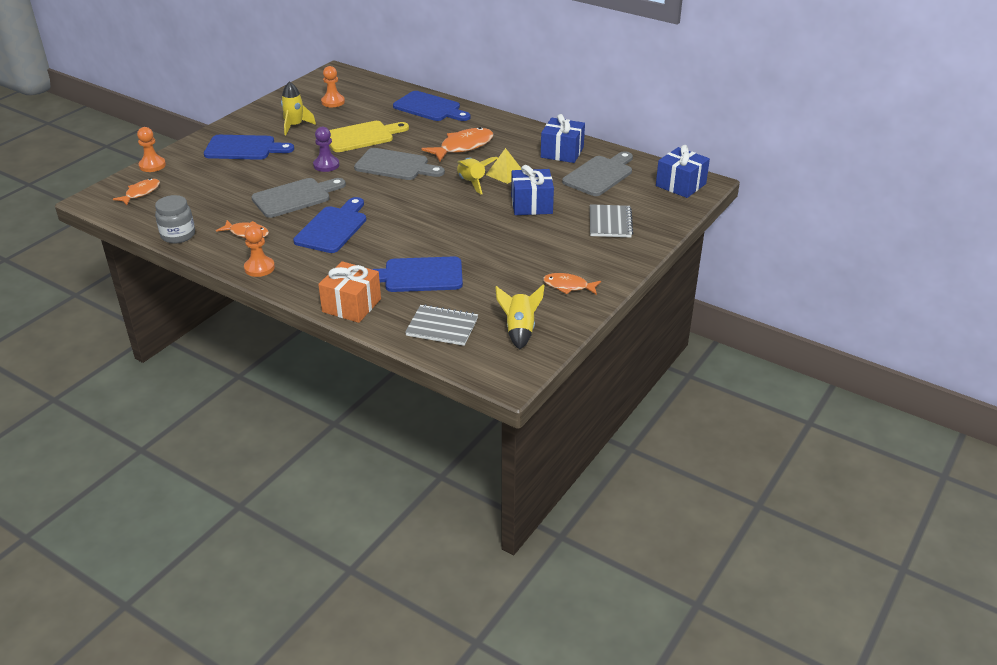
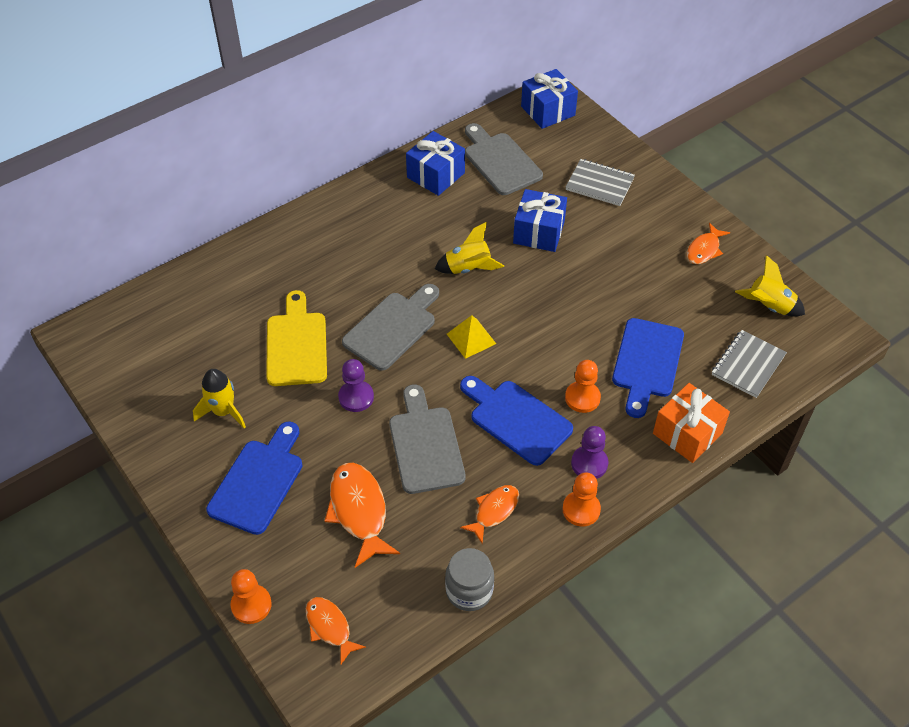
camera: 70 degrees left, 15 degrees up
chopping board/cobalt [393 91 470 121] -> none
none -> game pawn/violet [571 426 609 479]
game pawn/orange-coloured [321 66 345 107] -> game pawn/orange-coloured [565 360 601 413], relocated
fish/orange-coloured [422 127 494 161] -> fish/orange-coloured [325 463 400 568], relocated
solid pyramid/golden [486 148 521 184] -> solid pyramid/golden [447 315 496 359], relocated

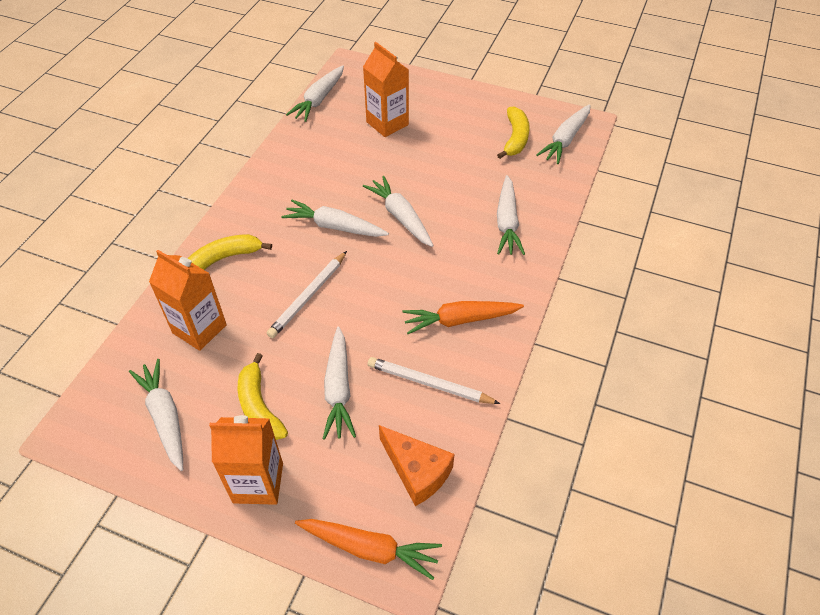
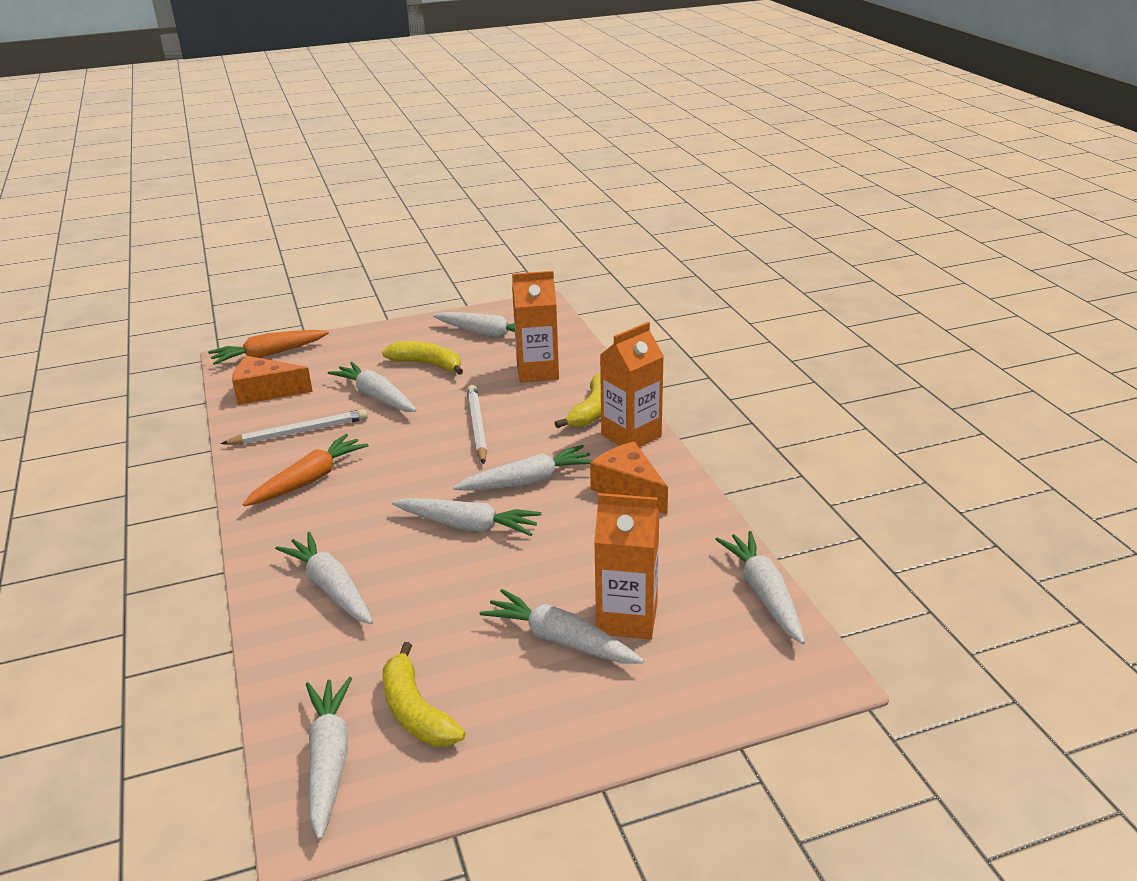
camera: 140 degrees right, 20 degrees down
none -> toy carrot/snow-white [479 589 644 664]
none -> cheese/orange-coloured [590 442 668 514]
carton/orange-coloured [209 415 283 505] -> carton/orange-coloured [600 322 664 447], relocated

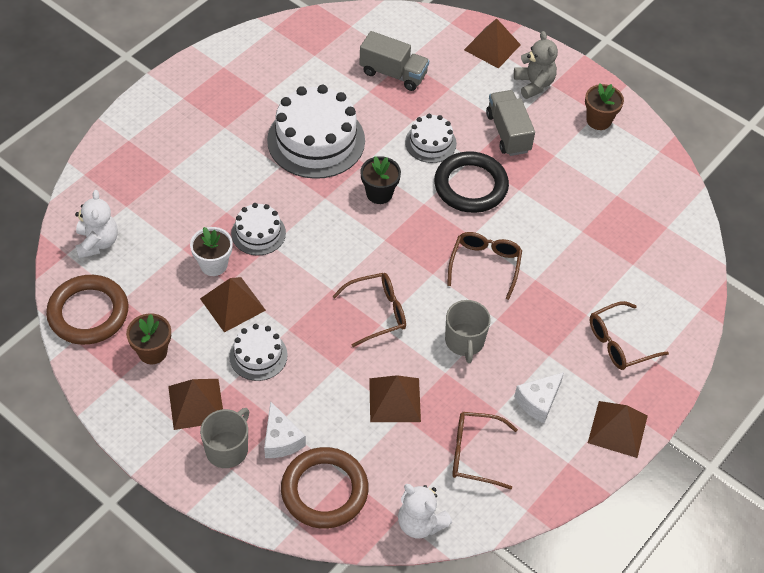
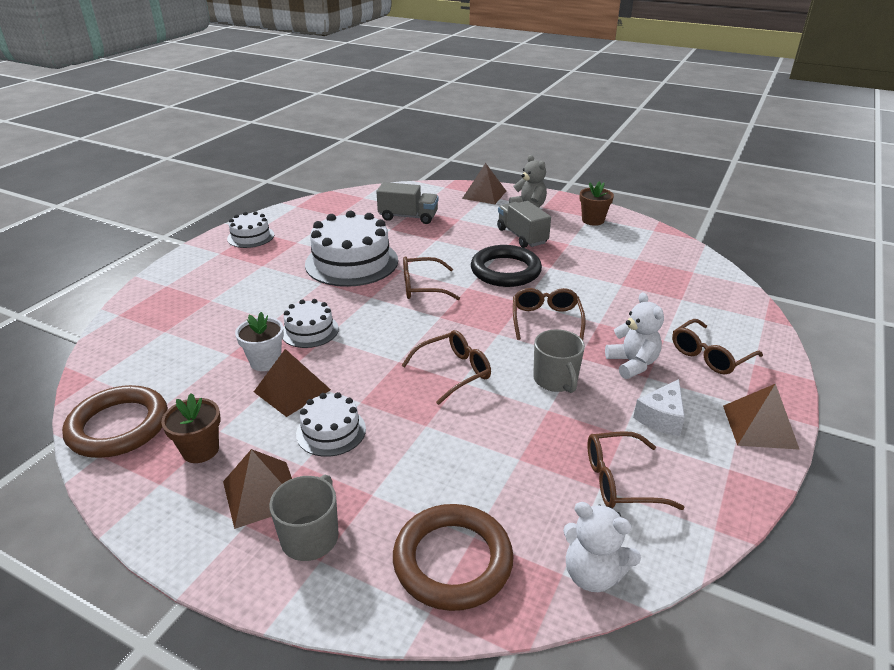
camera: 10 degrees left, 20 degrees down
cheese/snow-white [264 401 306 458] -> none
solid pyramid/brown [369 375 421 422] -> none
stuffed bear/snow-white [75 190 118 259] -> stuffed bear/snow-white [605 292 664 379], relocated
gateau/snow-white [405 114 457 163] -> gateau/snow-white [227 211 274 248], relocated
plant pot/ebony [361 156 401 204] -> eyeglasses/brown [403 256 460 300]

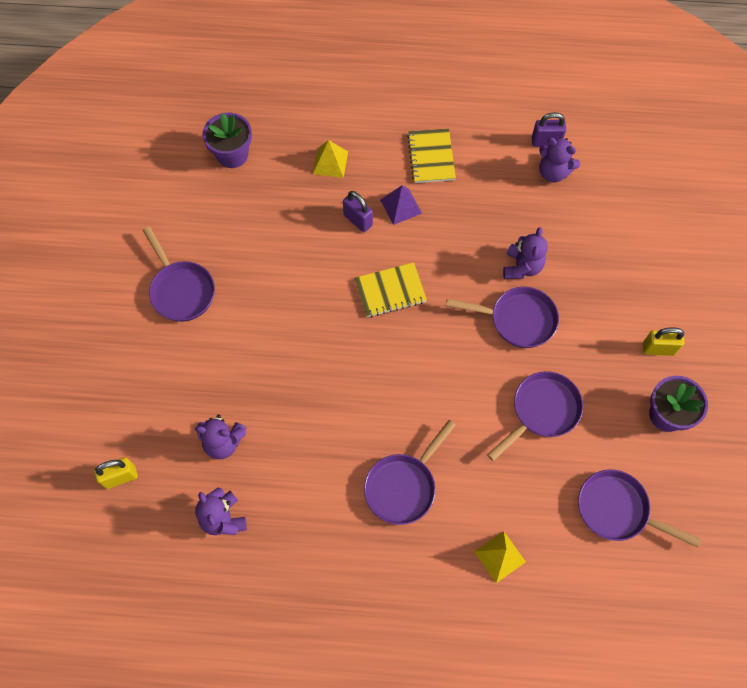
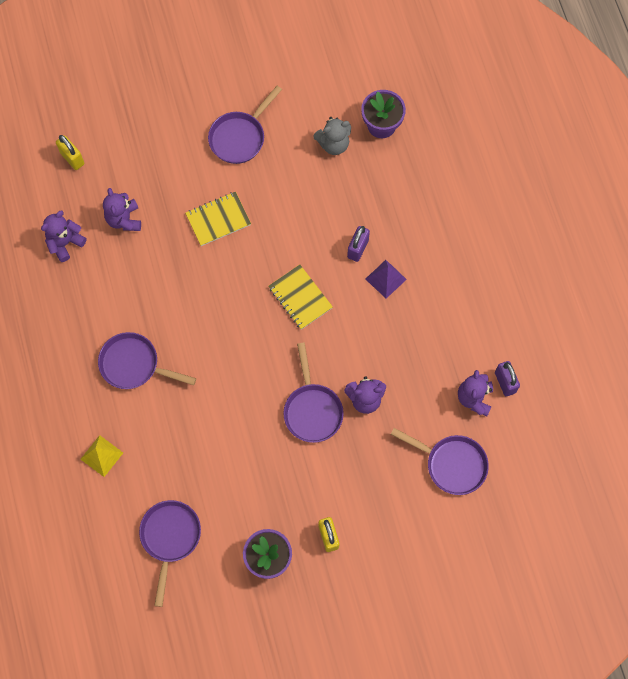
camera: 70 degrees right, 5 degrees up
solid pyramid/golden [313 140 348 178] -> none
none -> stuffed bear/ash-grey [313 117 351 155]
notepad/golden [407 128 456 183] -> notepad/golden [185 192 251 246], relocated
pan/violet [487 371 583 461] -> pan/violet [391 428 489 495], relocated

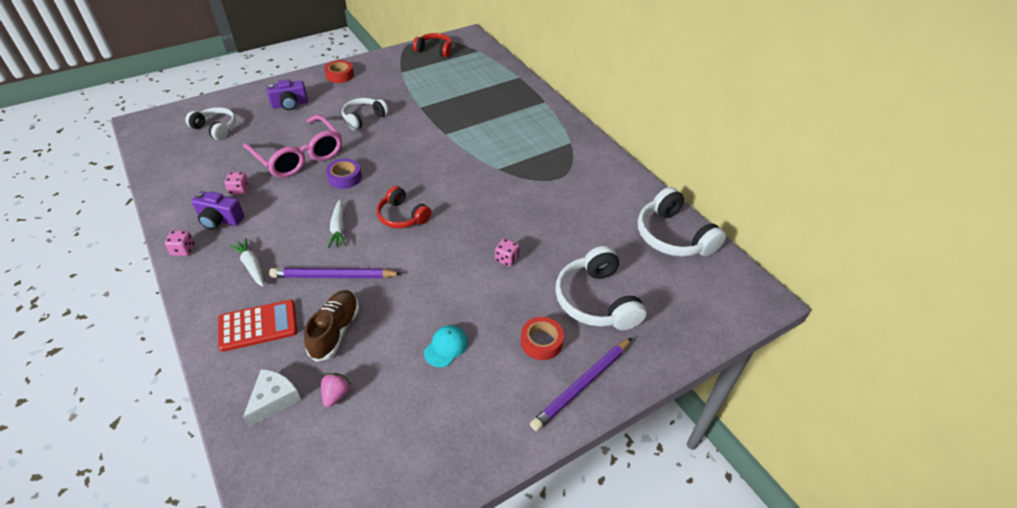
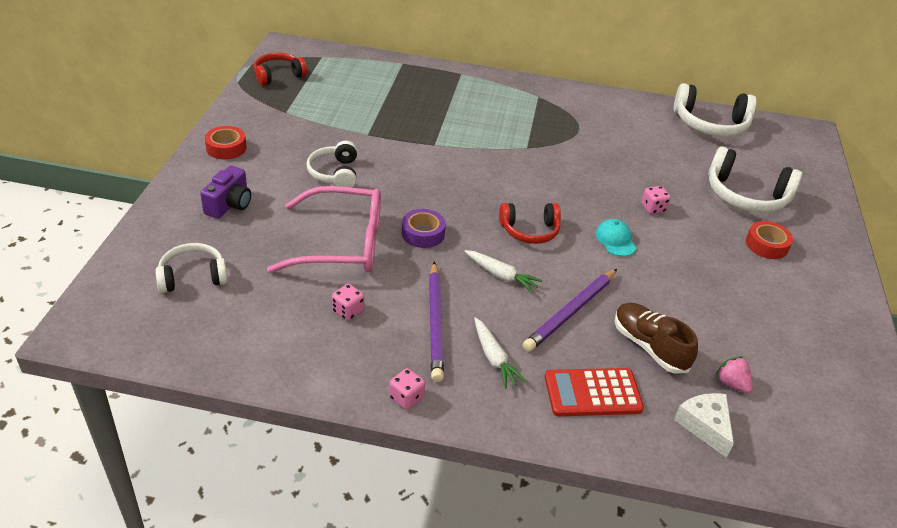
camera: 50 degrees left, 5 degrees down
photo camera/violet [192 191 244 230] -> none
peaked cap/aqua [424 325 468 367] -> peaked cap/aqua [595 219 637 256], relocated
wooden pencil/violet [530 338 632 431] -> wooden pencil/violet [429 262 444 382], relocated
adding machine/crimson [218 300 297 352] -> adding machine/crimson [545 368 644 416], 120 degrees counterclockwise
toy carrot/snow-white [229 238 264 287] -> toy carrot/snow-white [474 317 527 389], 120 degrees counterclockwise

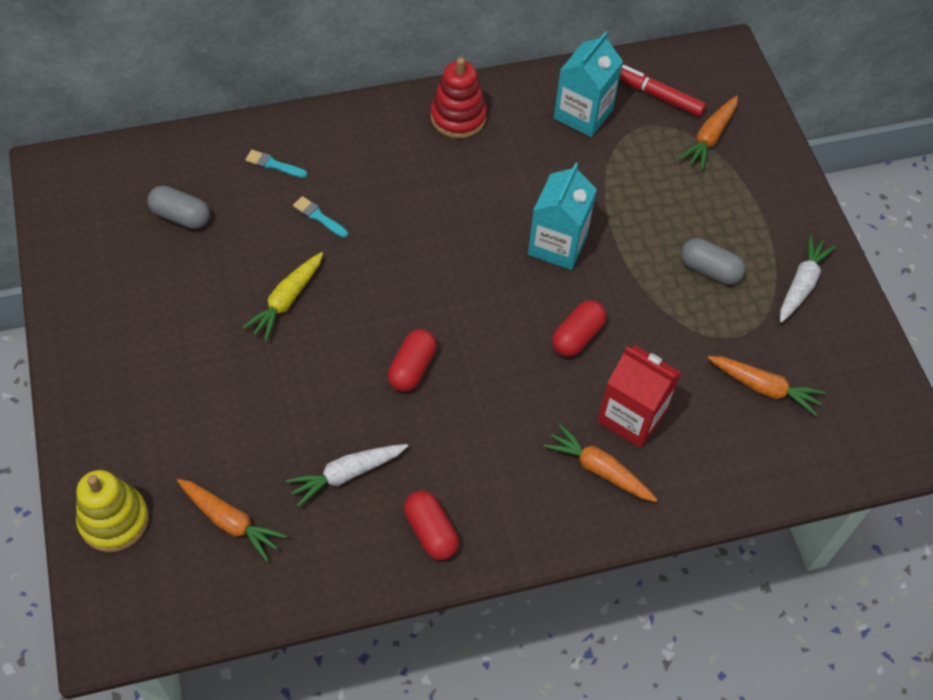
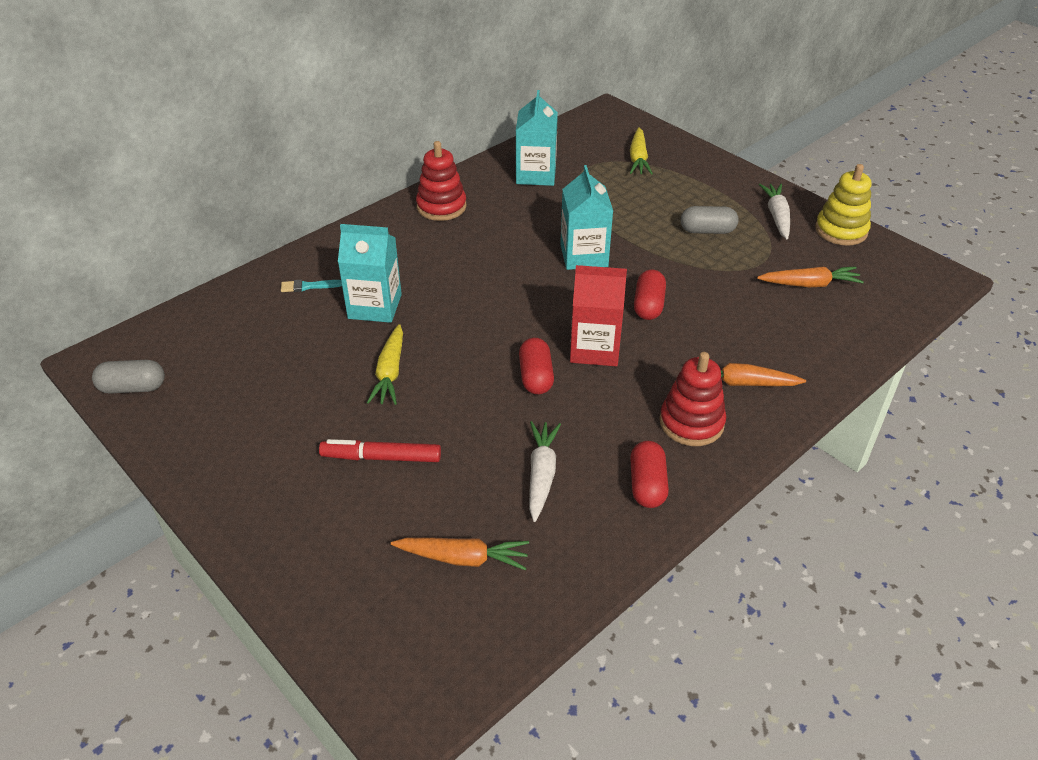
camera: 25 degrees left, 15 degrees down
none -> stacking rings/crimson [660 352 726 446]
stacking rings/golden [76 470 149 552] -> stacking rings/golden [815 164 871 246], relocated
pill/ash-grey [147 186 210 229] -> pill/ash-grey [92 360 165 393], relocated
carton/crimson [597 345 682 448] -> carton/crimson [570 265 627 366], relocated
marker pen/crimson [619 65 706 117] -> marker pen/crimson [319 439 441 462], relocated
paintbrush/aqua [293 196 348 238] -> carton/aqua [338 224 402 323]
toy carrot/orange-coloured [679 96 738 170] -> toy carrot/golden [630 127 653 175]
toy carrot/snow-white [286 444 408 507] -> toy carrot/snow-white [529 421 561 522], 150 degrees clockwise
pill/crimson [404 491 459 560] -> pill/crimson [630 441 669 508], 60 degrees clockwise

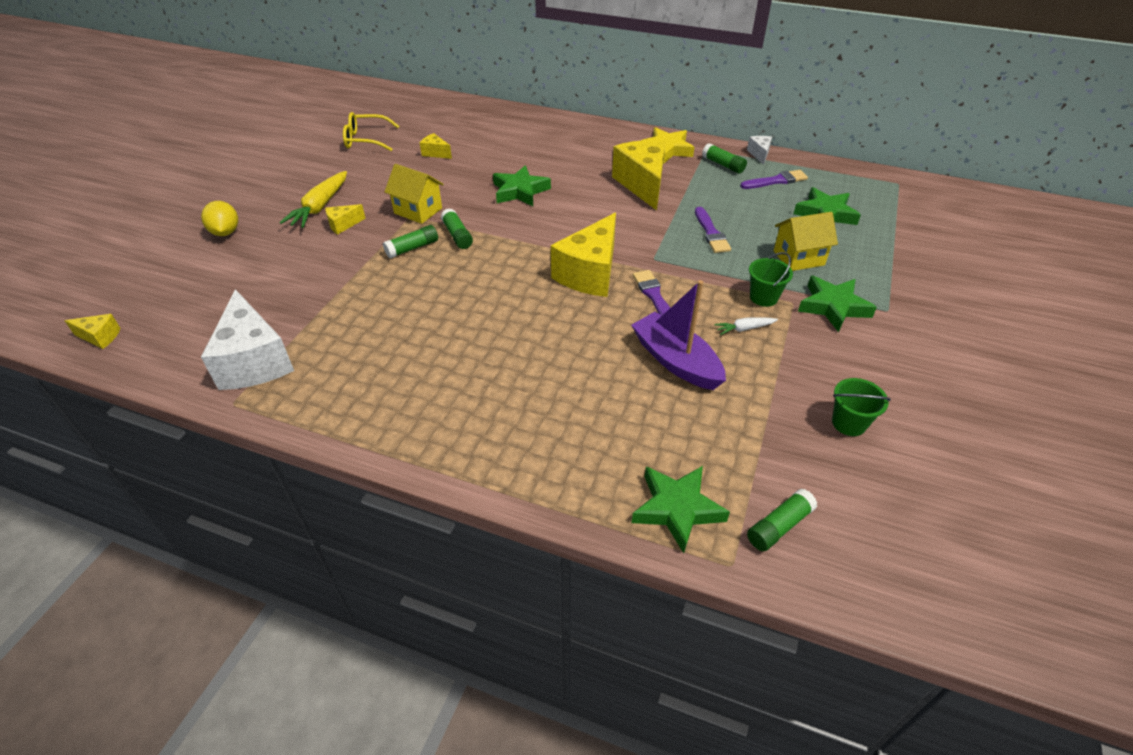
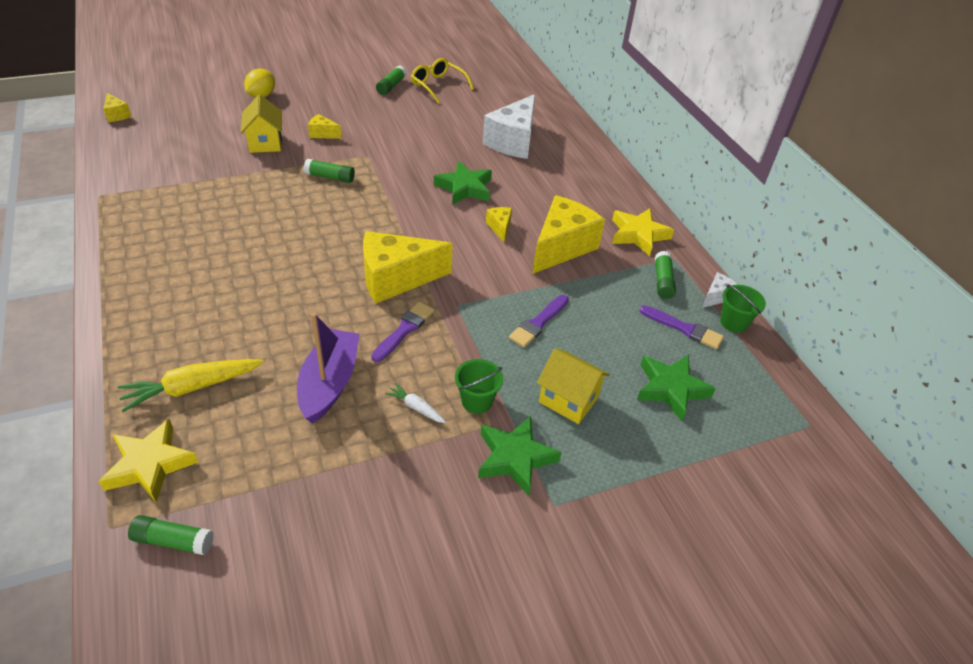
camera: 45 degrees right, 0 degrees up
cheese/snow-white [201 289 294 390] -> cheese/snow-white [482 94 535 159], relocated
toy carrot/golden [280 171 347 228] -> toy carrot/golden [118 359 263 412], relocated
toy house/golden [384 164 444 224] -> toy house/golden [241 95 282 153], relocated
cheese/golden [420 133 452 159] -> cheese/golden [486 207 512 243], relocated
glue stick/green [441 208 473 249] -> glue stick/green [376 66 407 95], relocated
bucket/green [832 378 891 436] -> bucket/green [720 285 766 333], relocated
star/green [632 466 730 553] -> star/golden [98 419 198 503]

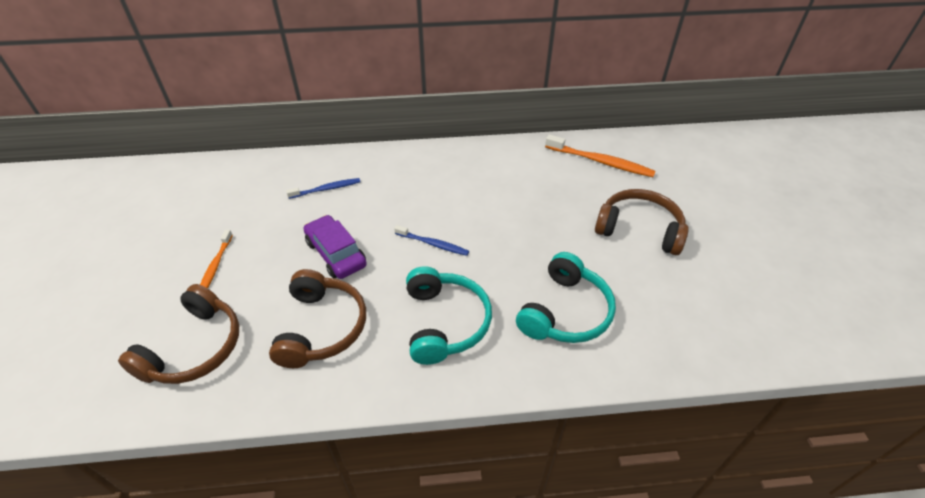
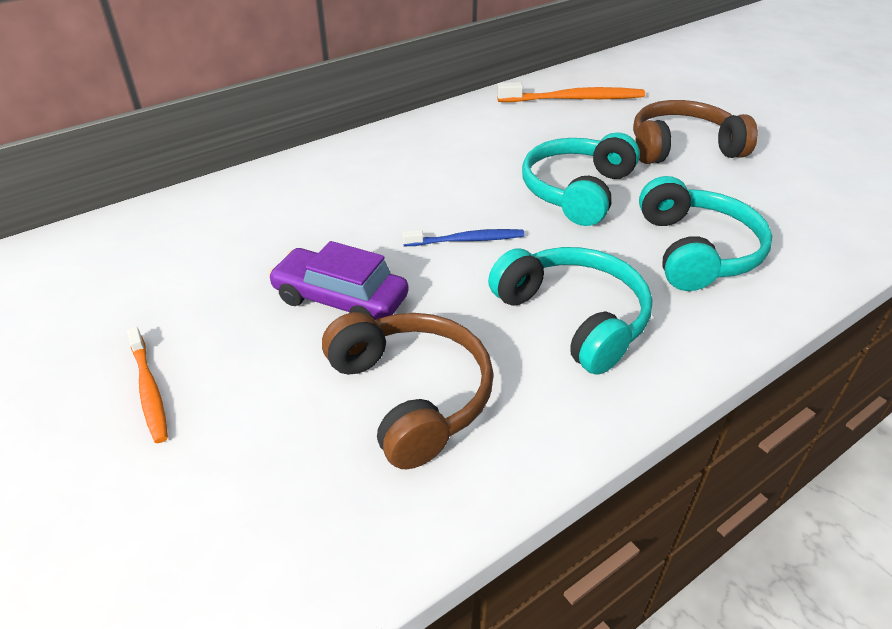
camera: 30 degrees left, 5 degrees down
headset/brown [118 284 239 384] -> none
toothbrush/cobalt [286 178 360 199] -> none
none -> headset/aqua [522 132 640 226]

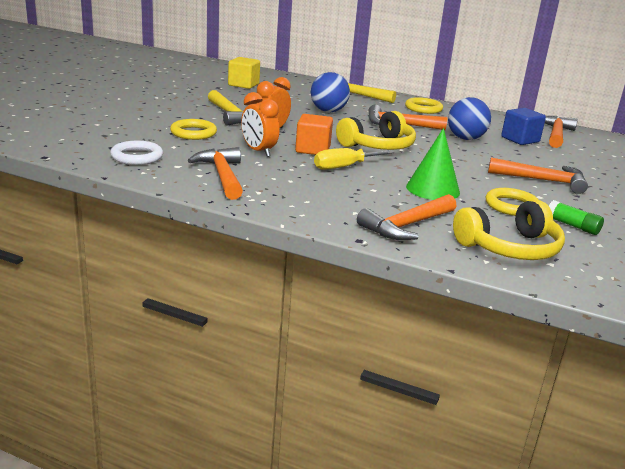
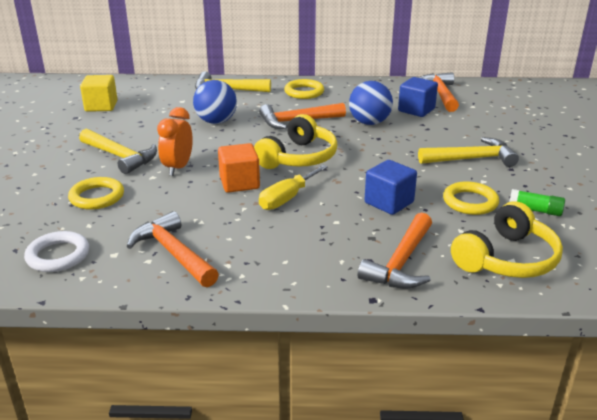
camera: 20 degrees left, 5 degrees up
clock/orange-coloured [241 92 279 157] -> none
cone/green [406 128 460 200] -> cube/cobalt [364 160 417 215]
claw hammer/orange-coloured [488 157 588 194] -> claw hammer/golden [418 137 519 167]

